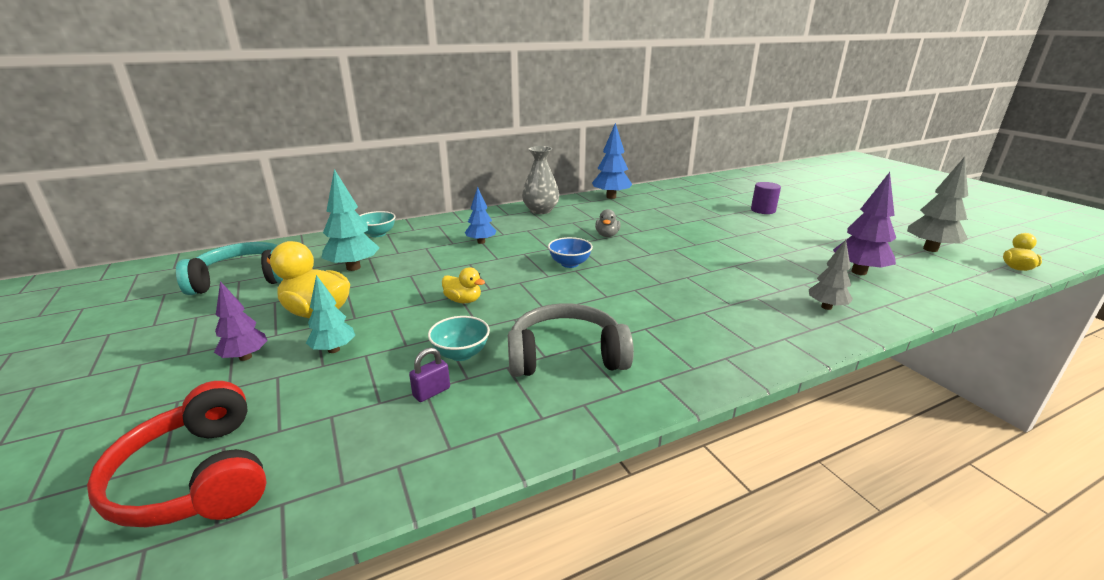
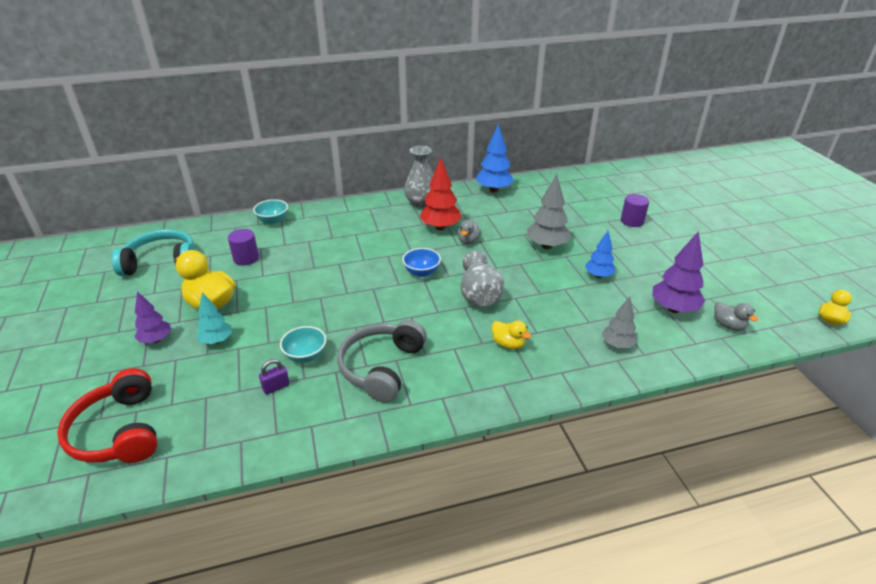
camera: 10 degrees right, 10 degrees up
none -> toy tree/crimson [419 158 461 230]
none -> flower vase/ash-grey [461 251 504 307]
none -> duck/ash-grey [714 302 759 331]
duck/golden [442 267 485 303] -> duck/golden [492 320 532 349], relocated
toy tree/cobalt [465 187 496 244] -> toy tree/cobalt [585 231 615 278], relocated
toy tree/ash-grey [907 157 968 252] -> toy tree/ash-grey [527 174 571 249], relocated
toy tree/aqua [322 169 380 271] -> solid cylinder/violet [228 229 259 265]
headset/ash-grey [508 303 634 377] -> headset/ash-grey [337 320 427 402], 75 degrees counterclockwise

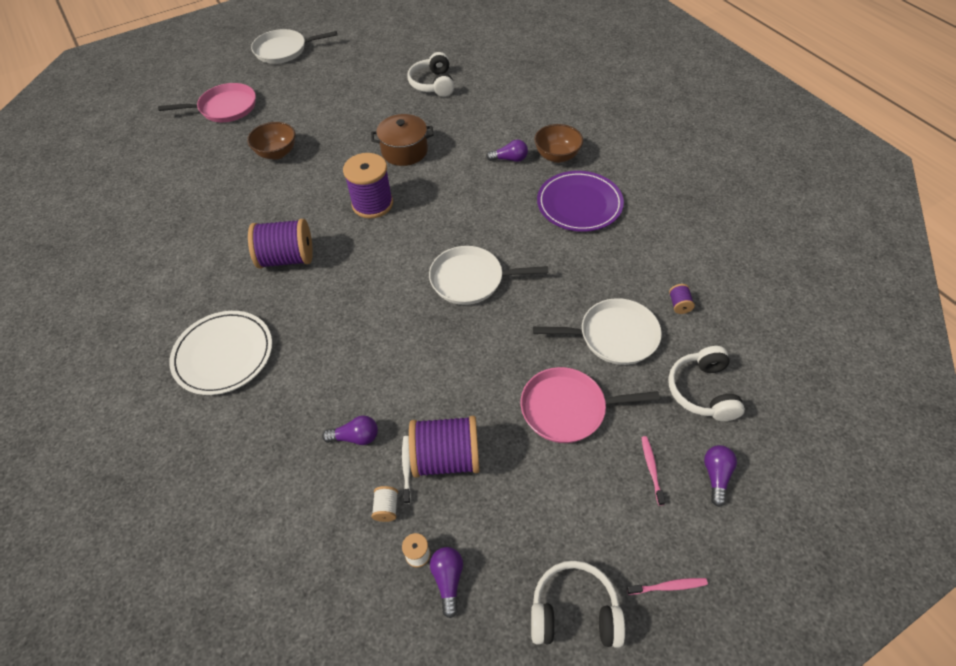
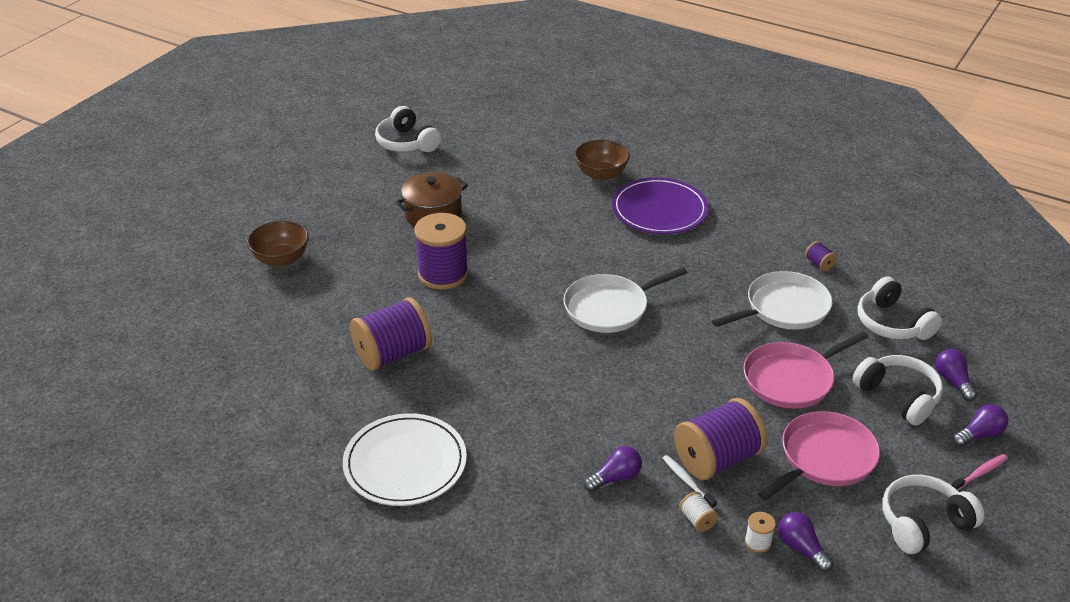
camera: 30 degrees left, 15 degrees down
pan/snow-white [251 29 337 64] -> none
pan/pink [158 83 256 122] -> pan/pink [758 411 880 501], relocated
lightbulb/violet [486 140 528 162] -> lightbulb/violet [953 404 1008 447], relocated
toothbrush/pink [641 436 665 506] -> headset/snow-white [853 355 943 426]

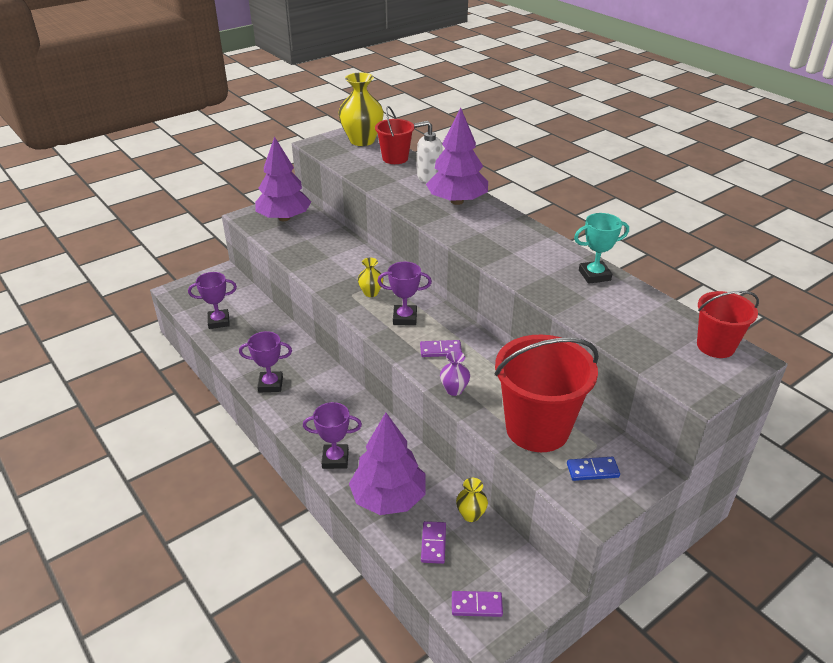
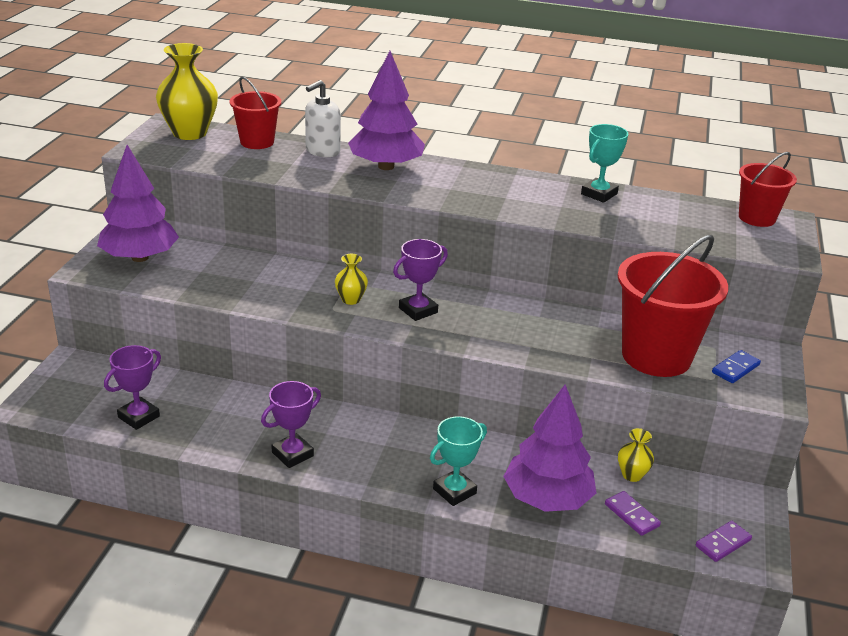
camera: 40 degrees left, 5 degrees down
domino/violet [420 340 462 357] -> none
flower vase/violet [440 351 470 396] -> none
award cup/violet [303 402 362 469] -> award cup/aqua [430 416 487 506]

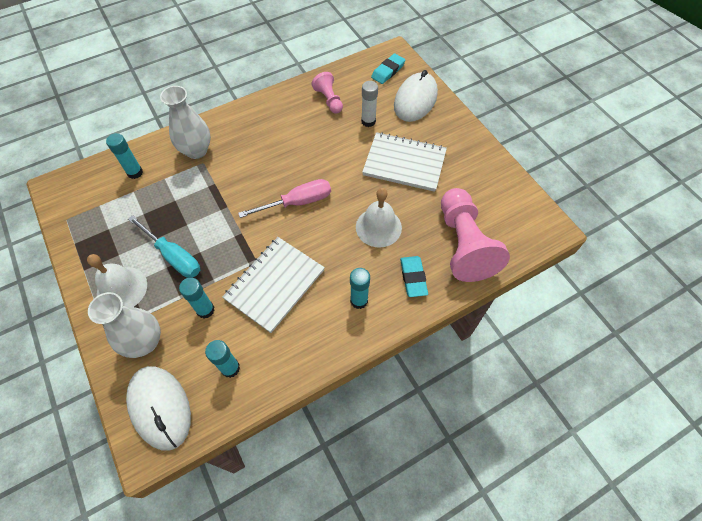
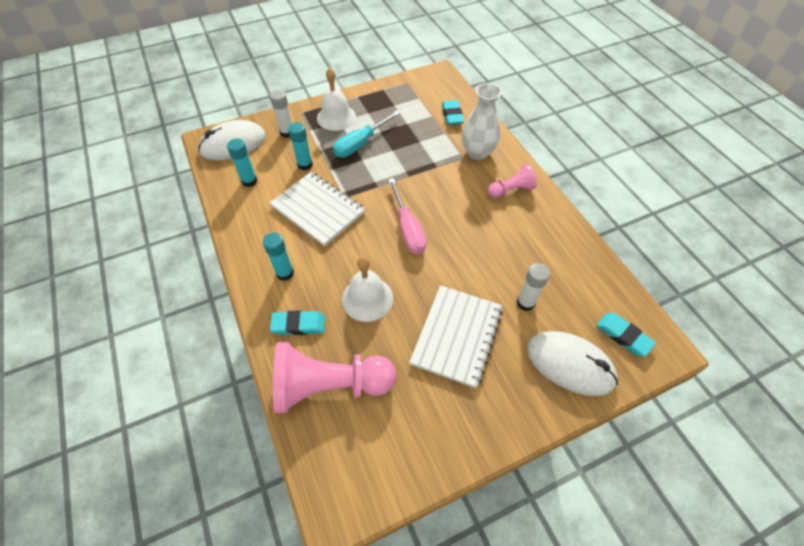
camera: 95 degrees right, 5 degrees down
game pawn/pink [311 72 343 114] -> game pawn/pink [488 164 537 198], relocated
flower vase/snow-white [88 292 161 358] -> glue stick/snow-white [270 90 292 138]
glue stick/aqua [106 133 143 179] -> gum eraser/aqua [442 100 464 125]

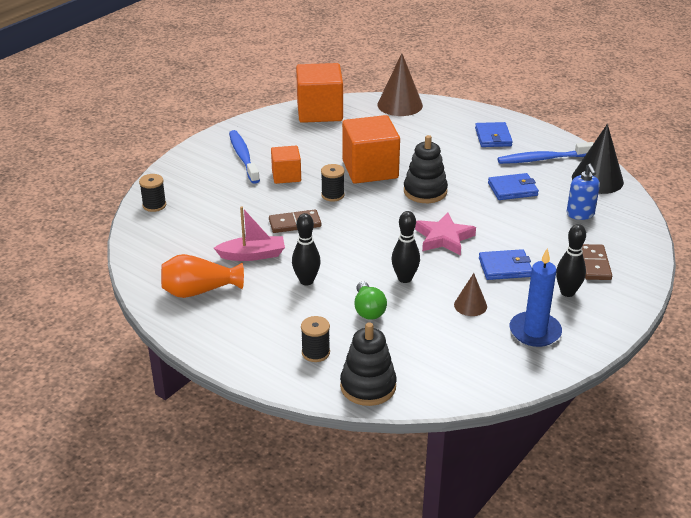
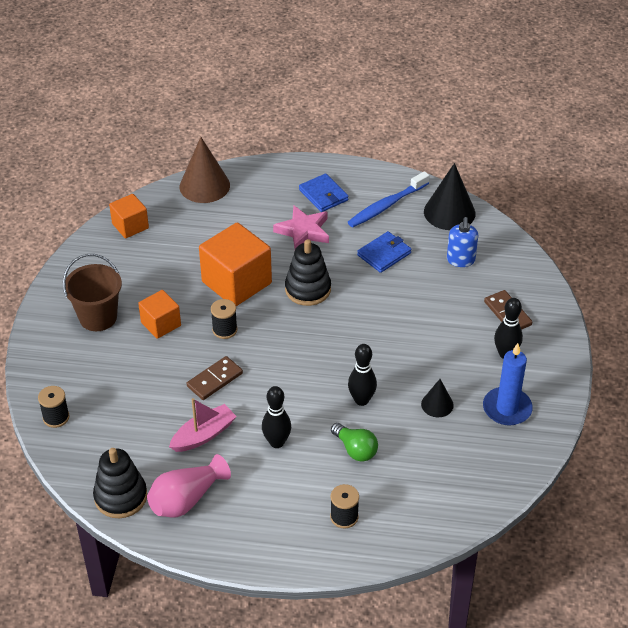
camera: 30 degrees left, 10 degrees up
card wallet/cobalt [479 249 532 280] -> none
stacking rings/ebony [340 322 397 406] -> stacking rings/ebony [93 448 147 518], relocated
star/pink [415 212 476 255] -> star/pink [273 205 329 249], relocated
toothbrush/cobalt [229 130 260 184] -> bucket/brown [63 254 122 331]
flower vase/orange-coloured [161 254 244 298] -> flower vase/pink [147 454 231 517]
cone/brown [454 273 487 316] -> cone/ebony [421 379 454 417]
soap pump/cobalt [567 164 600 220] -> soap pump/cobalt [447 217 478 267], 45 degrees clockwise
cube/orange-coloured [296 63 343 123] -> cube/orange-coloured [109 194 149 239], x0.56

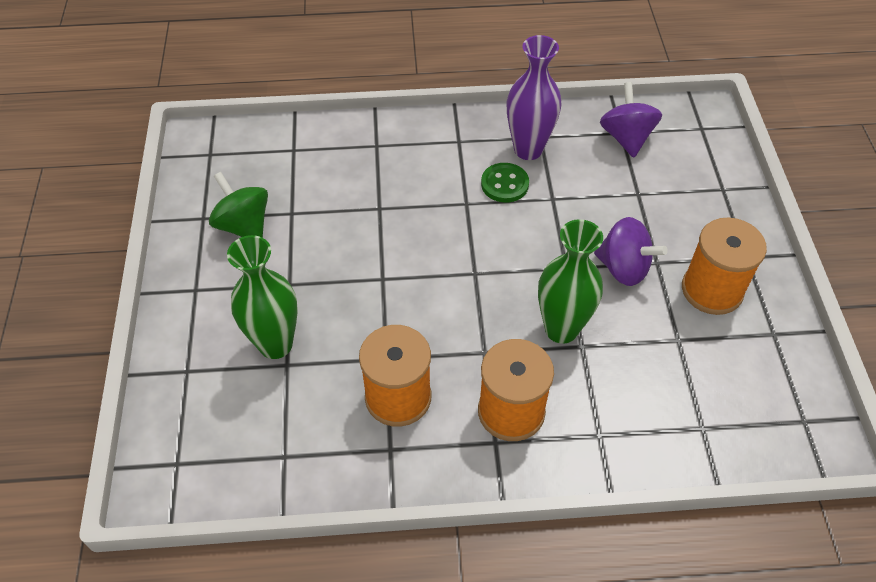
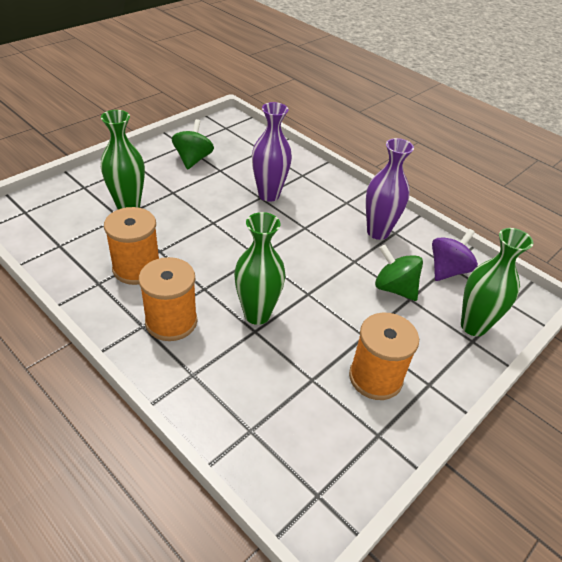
camera: 45 degrees right, 10 degrees down
button/green [481 163 529 203] -> none
spinning top/violet [594 217 668 286] -> none
none -> flower vase/violet [252 102 292 202]
none -> spinning top/green [375 245 423 301]
none -> flower vase/green [461 228 533 336]

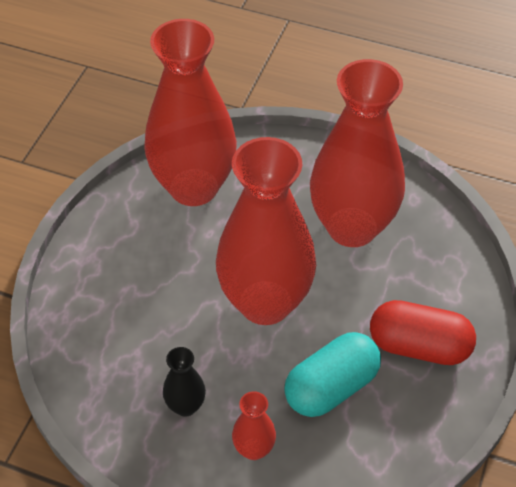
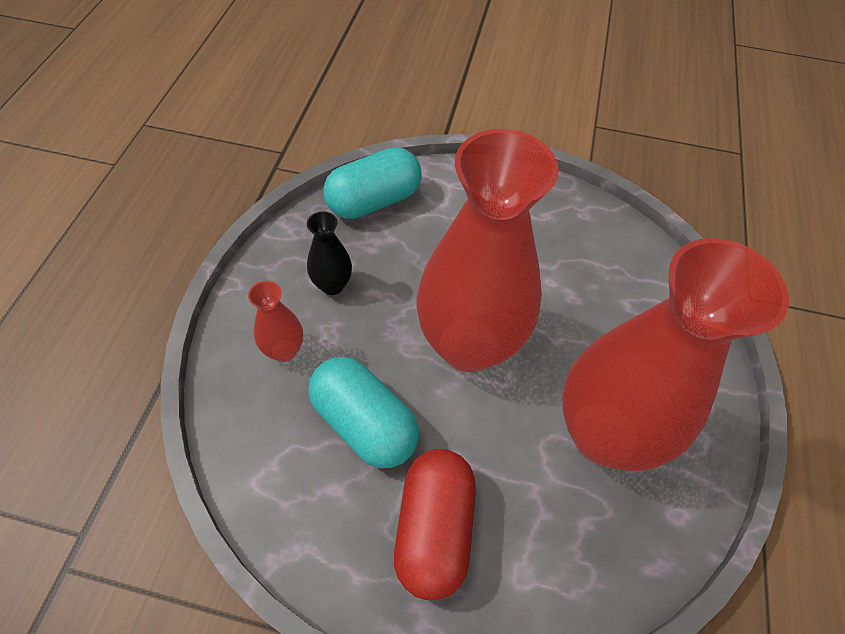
camera: 80 degrees right, 5 degrees up
flower vase/crimson [144 19 237 206] -> none
none -> pill/aqua [323 147 422 219]

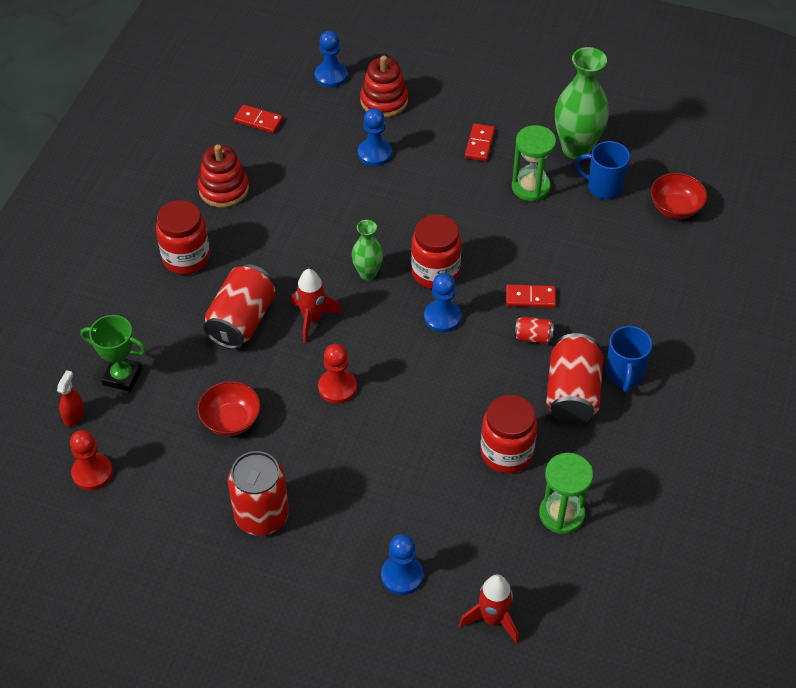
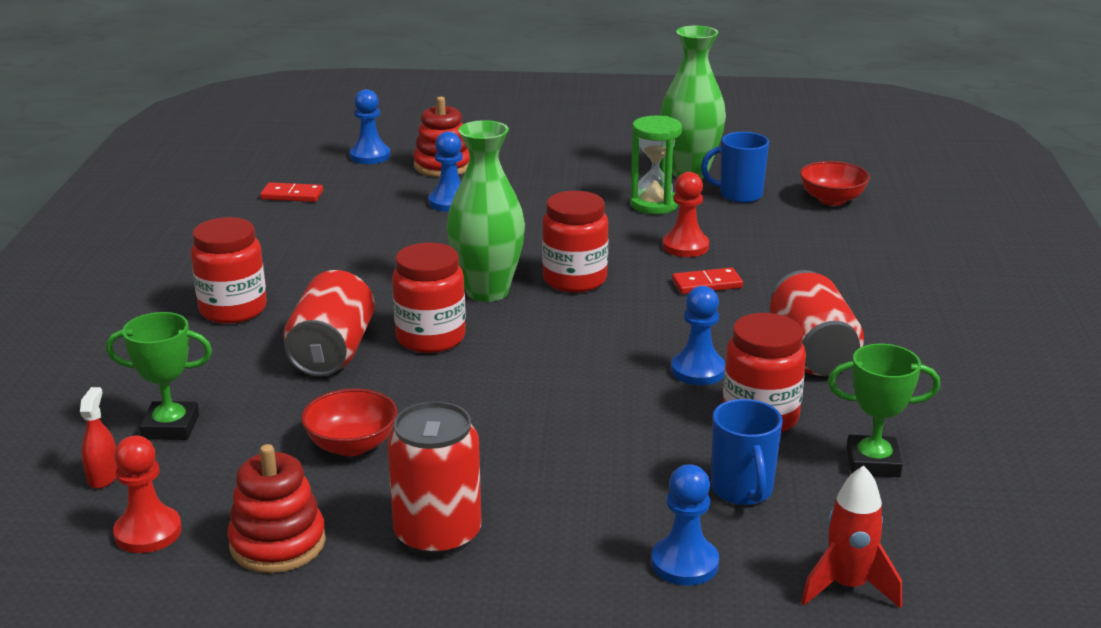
camera: 15 degrees left, 25 degrees down
domino/crimson [465 123 495 161] -> none
can/crimson [514 317 554 344] -> none
stacking rings/crimson [198 144 249 208] -> stacking rings/crimson [228 444 326 573], relocated
game pawn/crimson [318 344 357 404] -> game pawn/crimson [663 172 709 257], relocated
game pawn/cobalt [424 273 461 332] -> game pawn/cobalt [671 286 726 385], relocated
coffee mug/cobalt [606 326 653 392] -> coffee mug/cobalt [711 399 783 505], relocated
toy rocket/crimson [291 269 342 343] -> jam jar/crimson [392 242 466 353]
hourglass/green [539 453 593 534] -> award cup/green [828 344 940 477]
flower vase/green [352 220 383 280] -> flower vase/green [447 120 525 302], x1.81

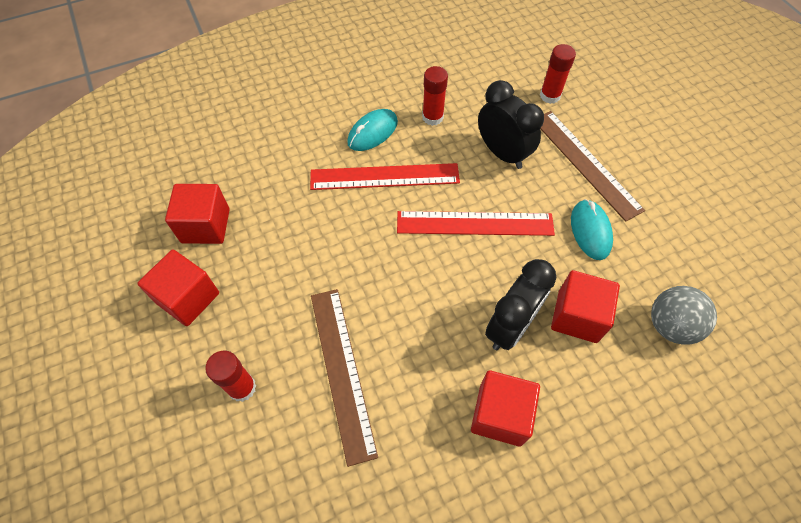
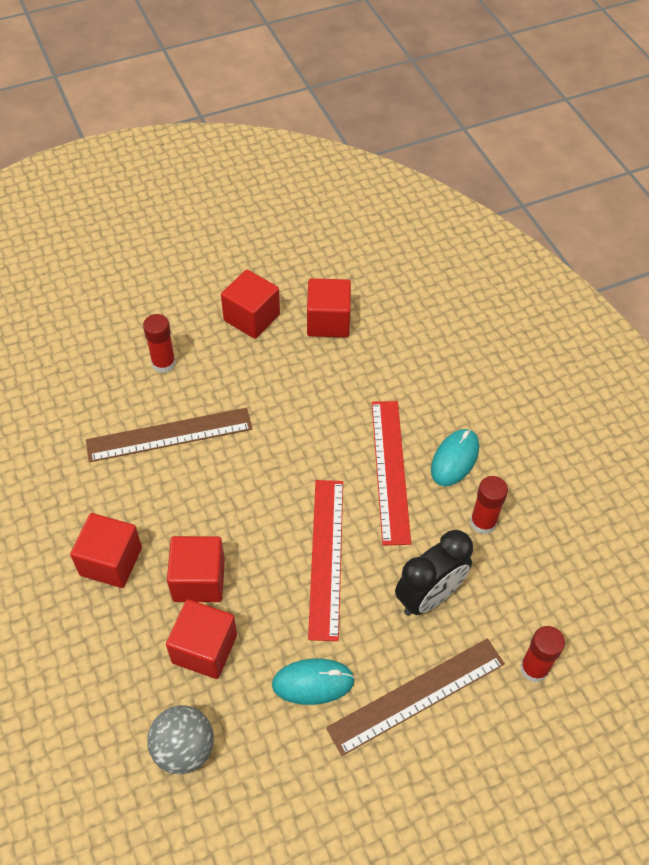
camera: 90 degrees right, 5 degrees down
clock/ebony [485 259 556 350] -> cube/crimson [167 536 225 602]
computer mouse/aqua [347 109 398 151] -> computer mouse/aqua [431 429 479 486], 75 degrees clockwise

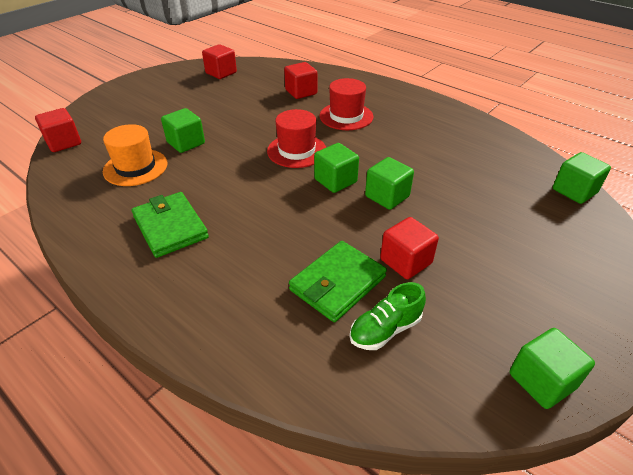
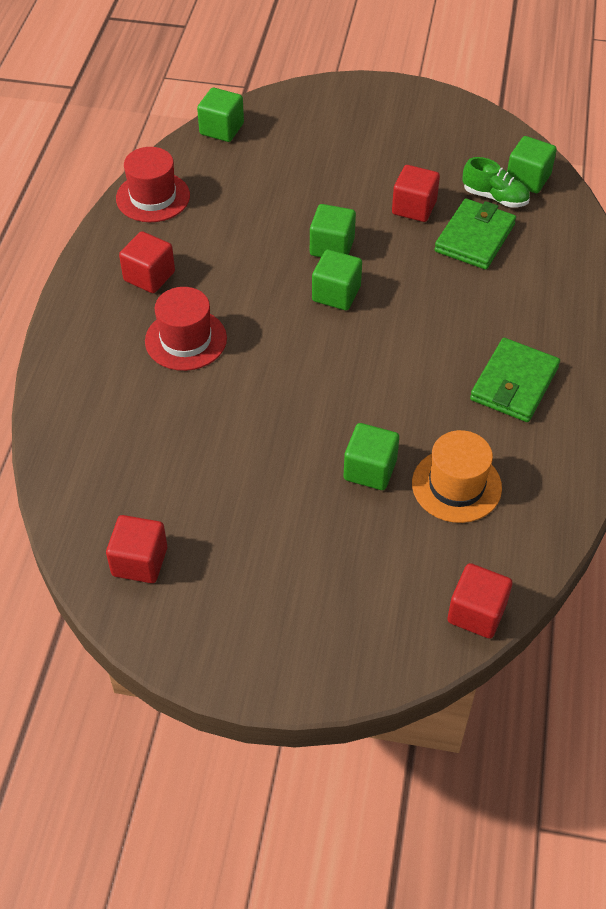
camera: 120 degrees left, 10 degrees up
hat/crimson [267 109 326 168] -> hat/crimson [116 147 190 222], relocated
cube/crimson [284 62 317 99] -> cube/crimson [119 231 175 293], relocated
cube/green [510 328 595 409] -> cube/green [507 136 557 193], relocated
card wallet/green [289 241 387 322] -> card wallet/green [434 198 516 270], 75 degrees counterclockwise

